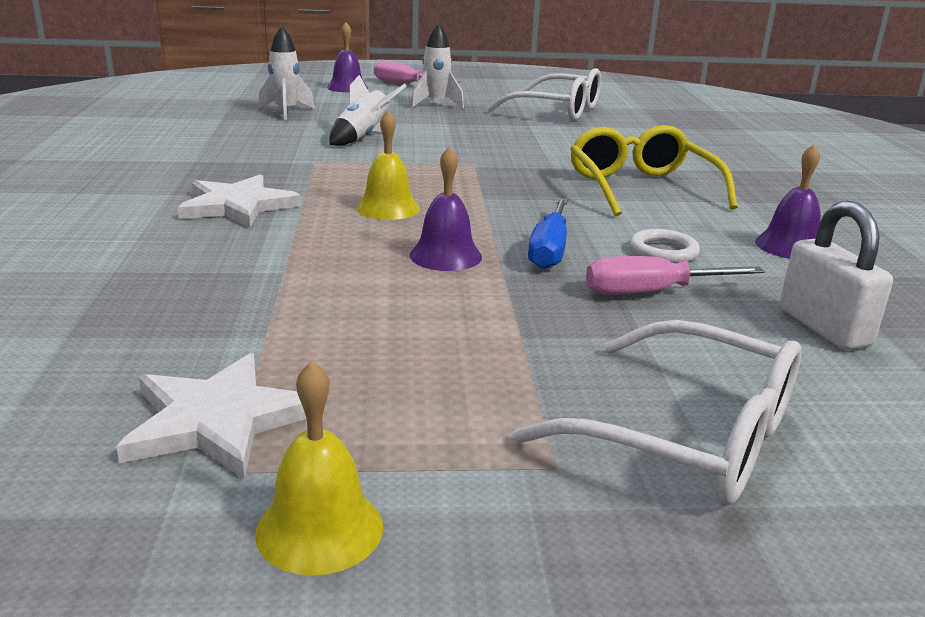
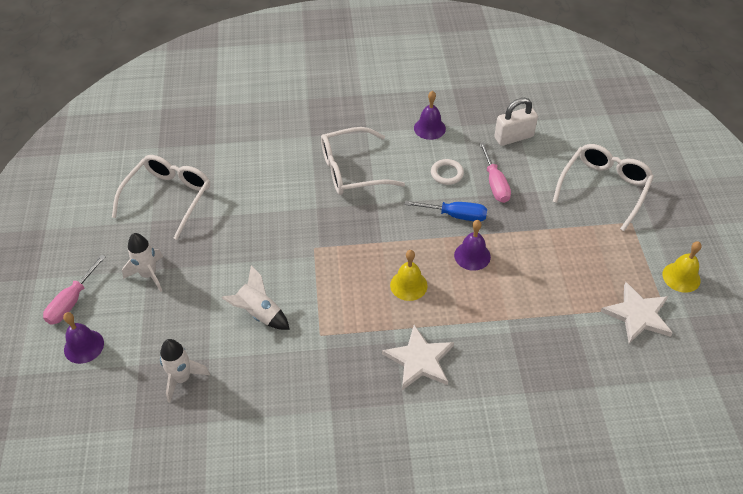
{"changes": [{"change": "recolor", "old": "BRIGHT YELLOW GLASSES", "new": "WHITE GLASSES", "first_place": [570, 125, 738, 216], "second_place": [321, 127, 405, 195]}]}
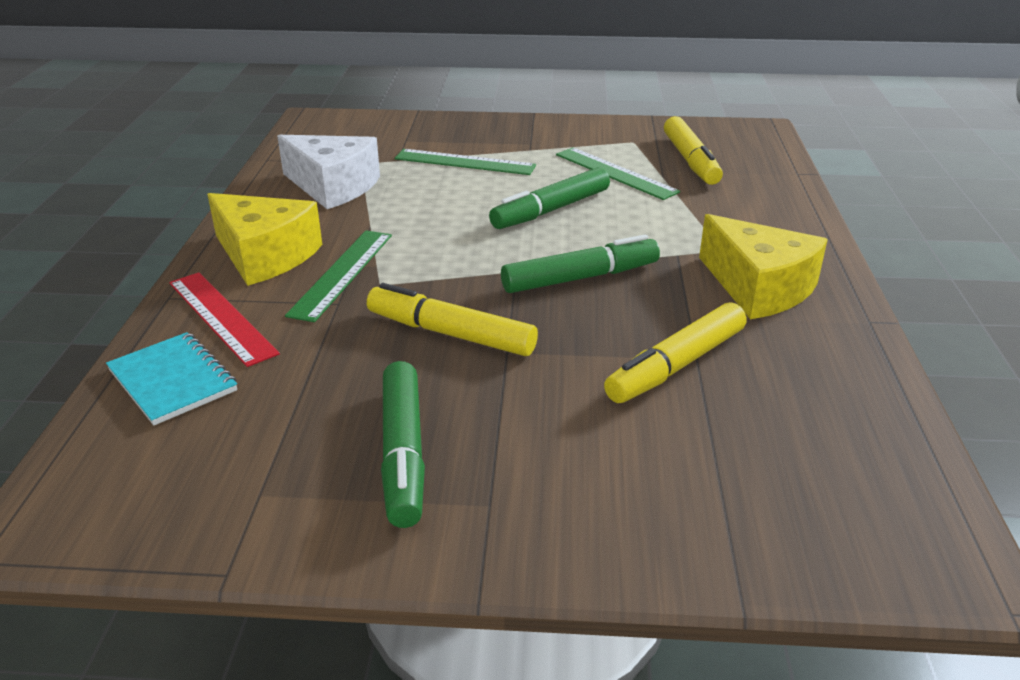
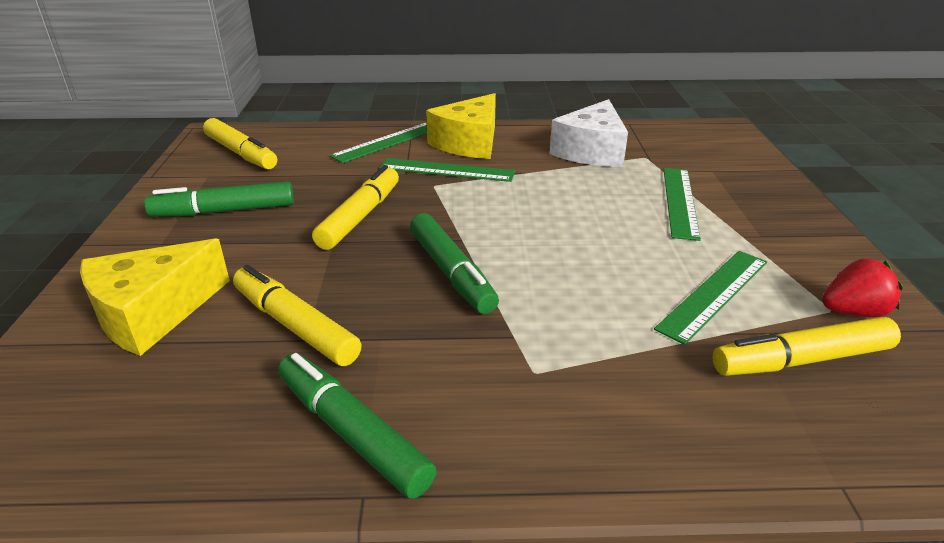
{"changes": [{"change": "move", "old": "LEAF-GREEN MARKER PEN", "first_place": [489, 167, 610, 229], "second_place": [278, 353, 436, 499]}, {"change": "move", "old": "BRIGHT YELLOW CHEESE", "first_place": [699, 214, 828, 319], "second_place": [80, 239, 230, 356]}, {"change": "recolor", "old": "SCARLET MEASURING STICK", "new": "LEAF-GREEN MEASURING STICK", "first_place": [169, 272, 280, 367], "second_place": [330, 122, 427, 163]}, {"change": "delete", "old": "TEAL NOTEBOOK", "first_place": [106, 332, 237, 426]}, {"change": "insert", "new": "BRIGHT YELLOW MARKER PEN", "second_place": [203, 118, 277, 169]}, {"change": "insert", "new": "SCARLET STRAWBERRY", "second_place": [822, 258, 903, 317]}]}
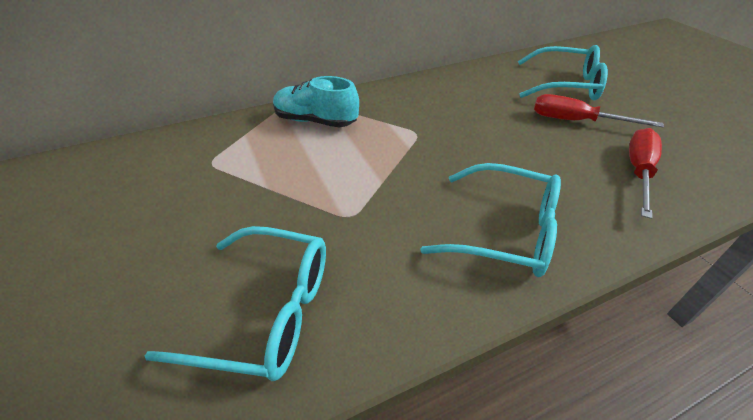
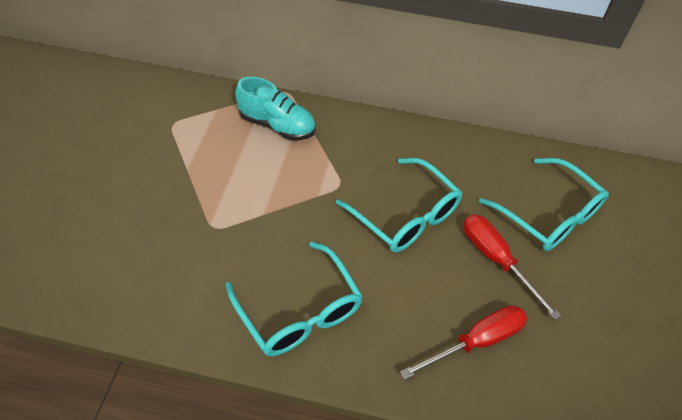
{"changes": [{"change": "rotate", "old": "TEAL LACE-UP SHOE", "first_place": [273, 76, 359, 127], "second_place": [235, 77, 316, 140], "degrees": 150}, {"change": "move", "old": "TEAL GLASSES", "first_place": [145, 226, 326, 381], "second_place": [335, 158, 462, 252]}]}
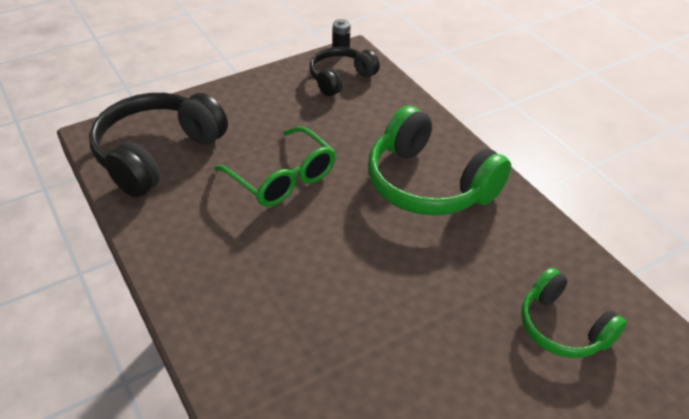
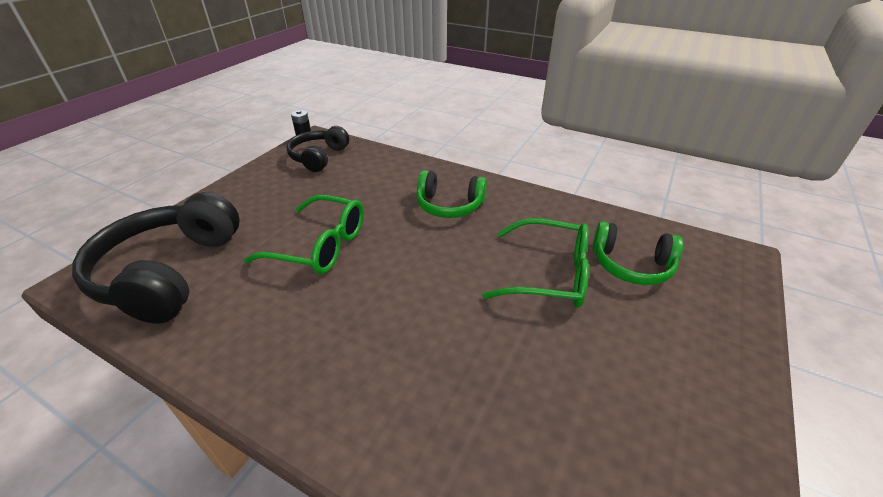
{"changes": [{"change": "resize", "old": "LEAF-GREEN OVER-EAR HEADPHONES", "first_place": [368, 106, 511, 216], "second_place": [416, 170, 487, 218], "factor": 0.6}, {"change": "insert", "new": "LEAF-GREEN GLASSES", "second_place": [482, 218, 589, 308]}]}
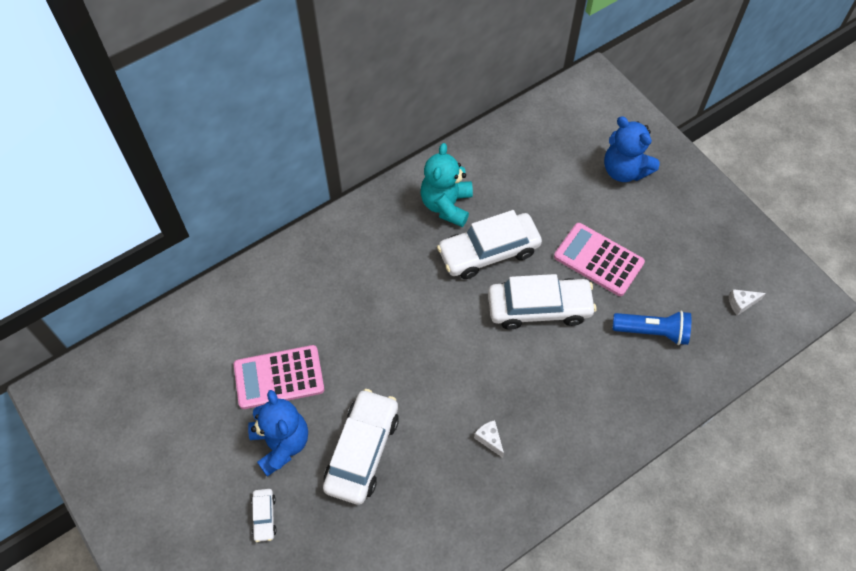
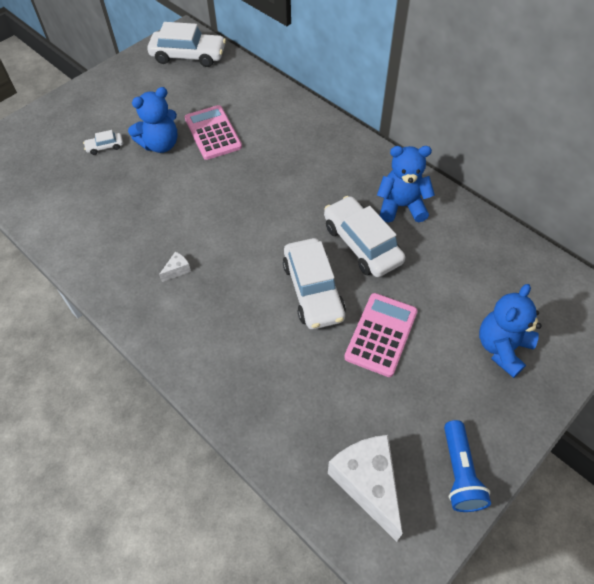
{"changes": [{"change": "recolor", "old": "TEAL TEDDY BEAR", "new": "COBALT TEDDY BEAR", "first_place": [421, 143, 473, 227], "second_place": [377, 146, 435, 223]}, {"change": "resize", "old": "WHITE CHEESE", "first_place": [729, 289, 766, 316], "second_place": [328, 435, 403, 542], "factor": 2.42}, {"change": "move", "old": "COBALT FLASHLIGHT", "first_place": [612, 311, 691, 345], "second_place": [444, 420, 491, 512]}, {"change": "move", "old": "WHITE TOY CAR", "first_place": [323, 389, 399, 504], "second_place": [147, 22, 226, 67]}]}
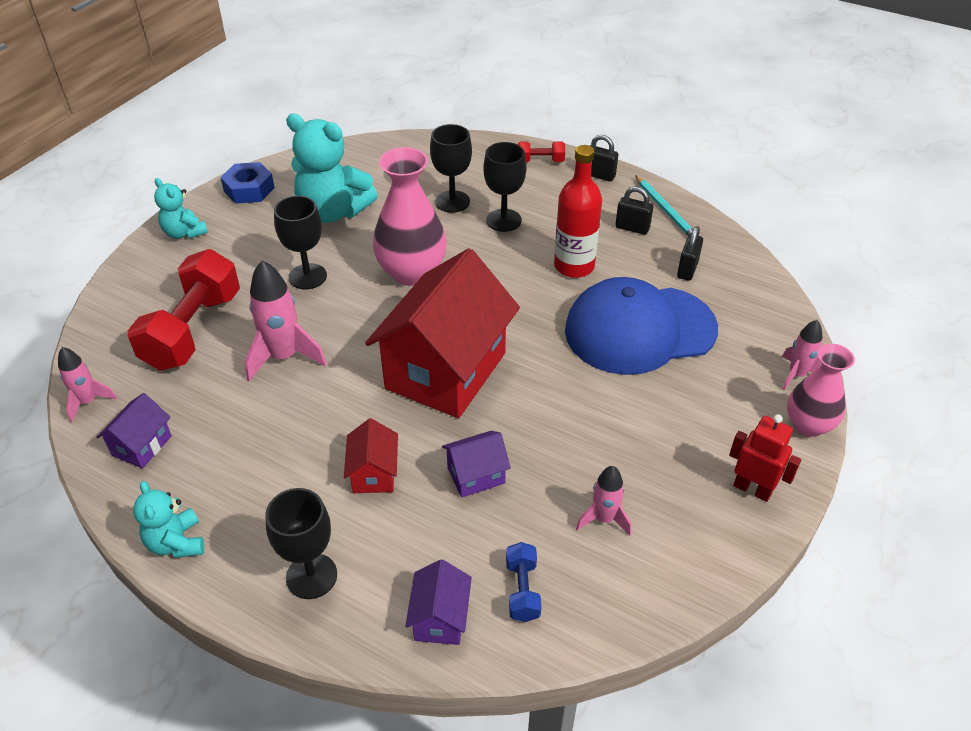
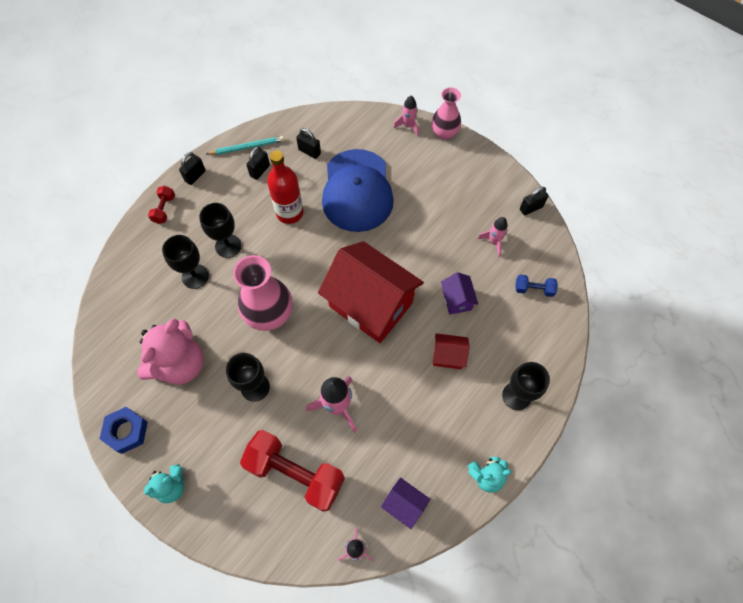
{"changes": [{"change": "recolor", "old": "TEAL TEDDY BEAR", "new": "ROSY TEDDY BEAR", "first_place": [286, 114, 378, 223], "second_place": [137, 319, 204, 385]}, {"change": "delete", "old": "SCARLET TOY ROBOT", "first_place": [729, 414, 801, 502]}, {"change": "delete", "old": "PURPLE HOUSE", "first_place": [405, 560, 472, 645]}, {"change": "insert", "new": "BLACK LOCK", "second_place": [520, 187, 548, 215]}]}
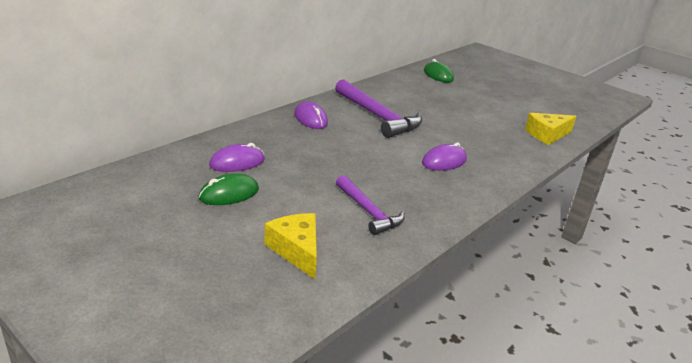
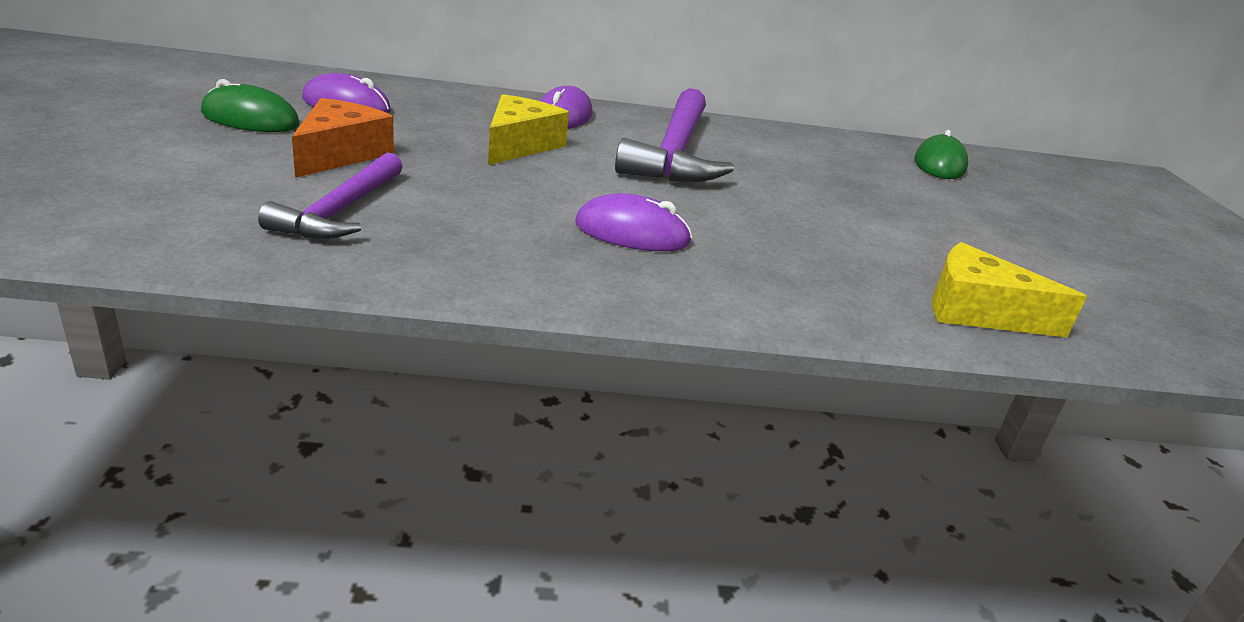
{"changes": [{"change": "move", "old": "BRIGHT YELLOW CHEESE", "first_place": [264, 213, 317, 279], "second_place": [488, 94, 569, 165]}, {"change": "insert", "new": "BRIGHT ORANGE CHEESE", "second_place": [292, 98, 394, 178]}]}
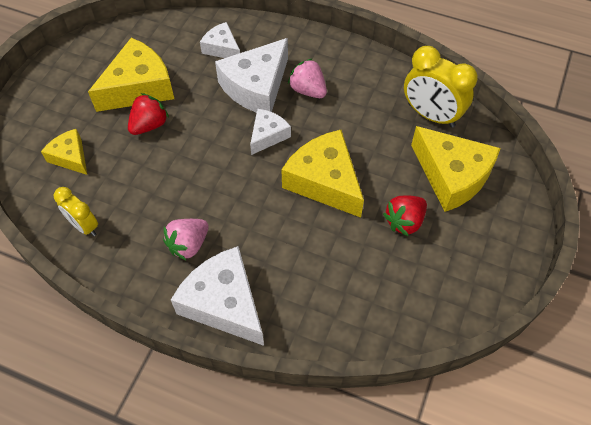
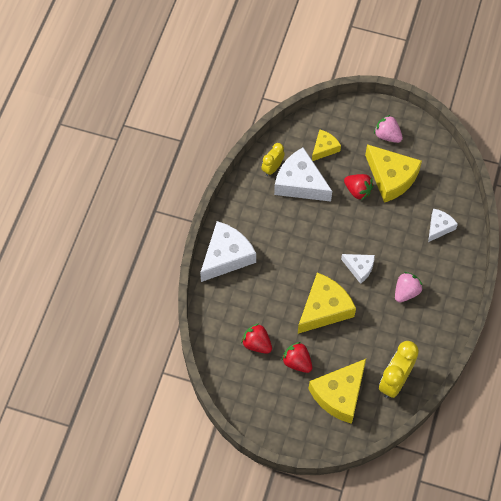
{"changes": [{"change": "move", "old": "WHITE CHEESE", "first_place": [215, 38, 288, 113], "second_place": [274, 147, 332, 202]}, {"change": "move", "old": "ROSY STRAWBERRY", "first_place": [163, 219, 209, 261], "second_place": [374, 115, 403, 143]}, {"change": "insert", "new": "SCARLET STRAWBERRY", "second_place": [241, 323, 272, 354]}]}
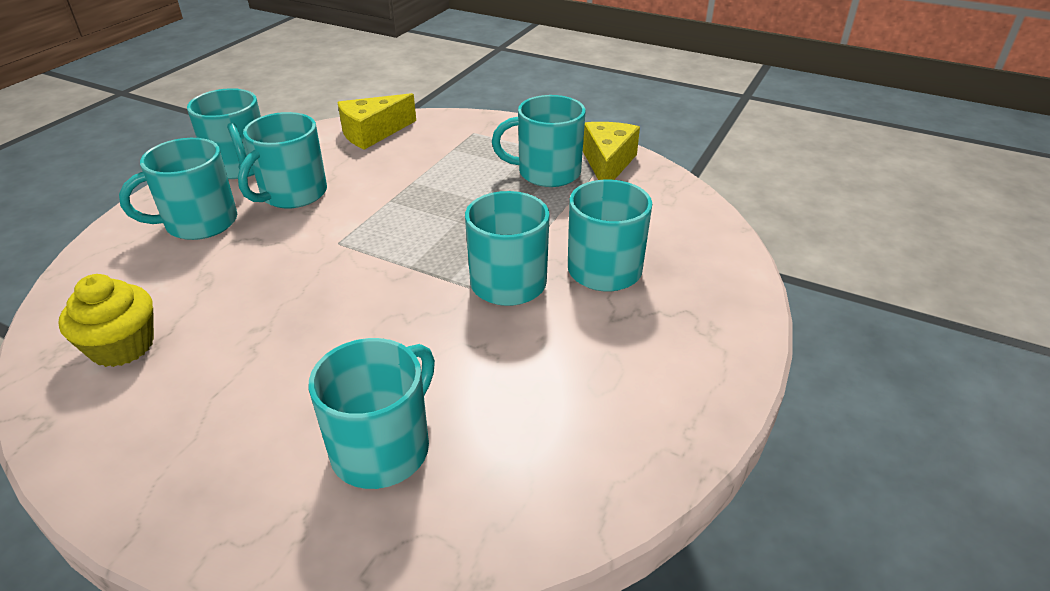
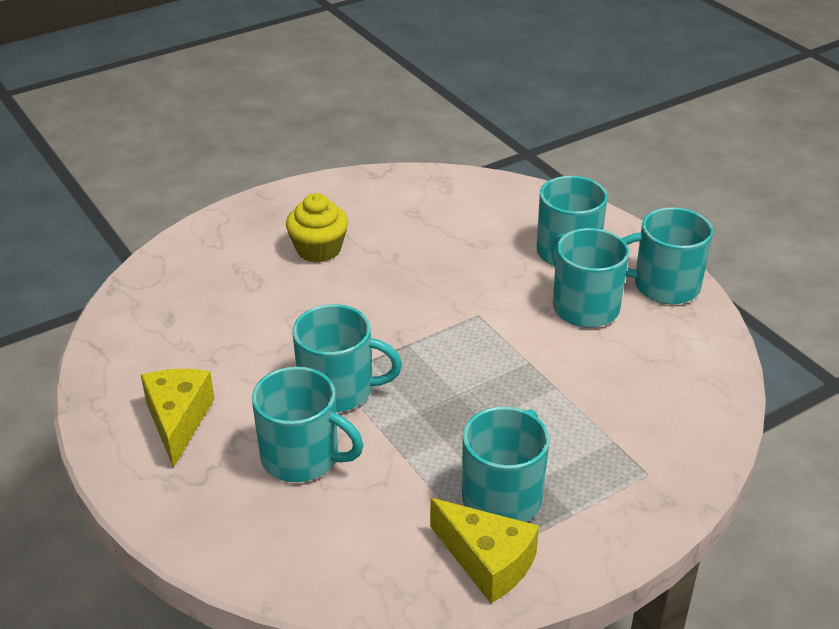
{"changes": [{"change": "move", "old": "BRIGHT YELLOW CHEESE", "first_place": [337, 93, 416, 150], "second_place": [141, 369, 214, 468]}, {"change": "move", "old": "BRIGHT YELLOW CUPCAKE", "first_place": [59, 274, 154, 367], "second_place": [286, 193, 348, 263]}, {"change": "delete", "old": "TEAL MUG", "first_place": [309, 338, 435, 489]}]}
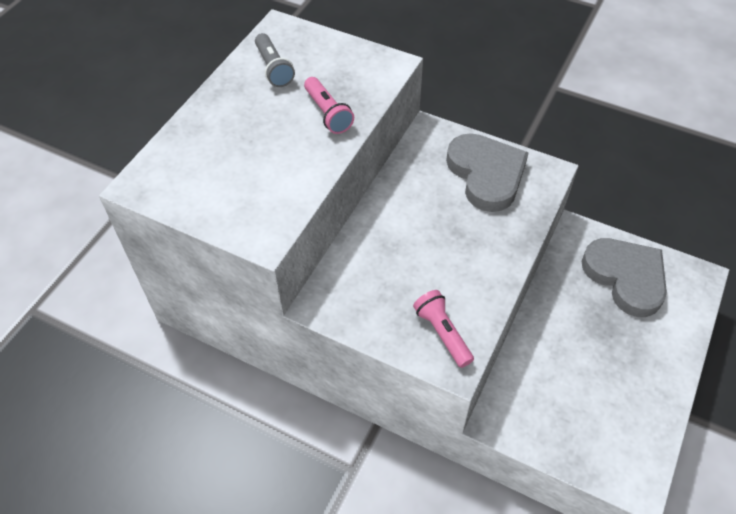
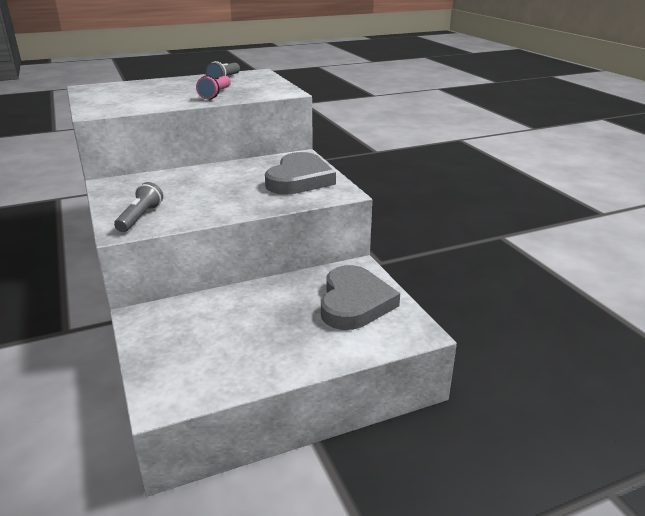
{"changes": [{"change": "recolor", "old": "ROSY FLASHLIGHT", "new": "ASH-GREY FLASHLIGHT", "first_place": [413, 290, 474, 368], "second_place": [114, 182, 163, 232]}]}
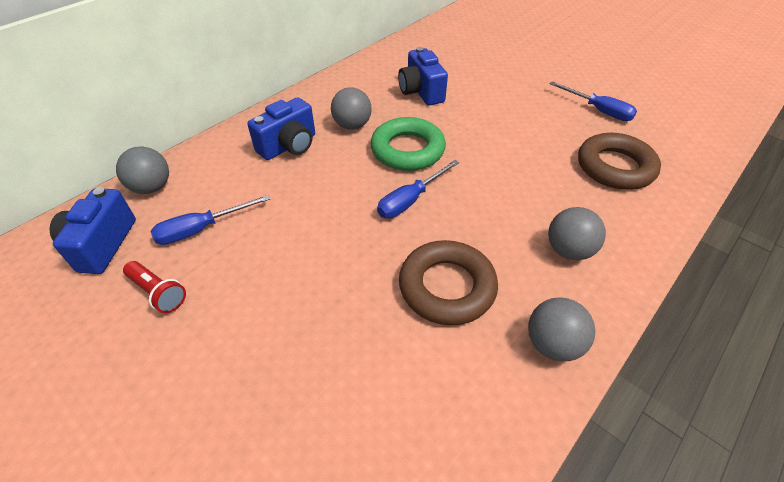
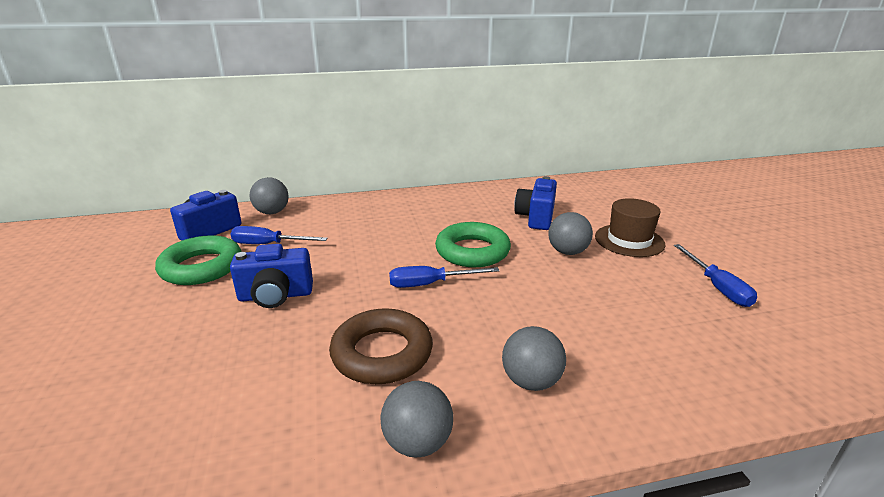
{"changes": [{"change": "move", "old": "ASH-GREY BALL", "first_place": [331, 87, 372, 130], "second_place": [548, 212, 593, 255]}, {"change": "move", "old": "COBALT PHOTO CAMERA", "first_place": [247, 97, 315, 160], "second_place": [230, 244, 313, 308]}, {"change": "delete", "old": "DARK BROWN RING", "first_place": [578, 133, 661, 190]}, {"change": "replace", "old": "SCARLET FLASHLIGHT", "new": "LEAF-GREEN RING", "first_place": [123, 261, 186, 313], "second_place": [155, 235, 241, 285]}, {"change": "insert", "new": "DARK BROWN TOP HAT", "second_place": [595, 198, 665, 257]}]}
